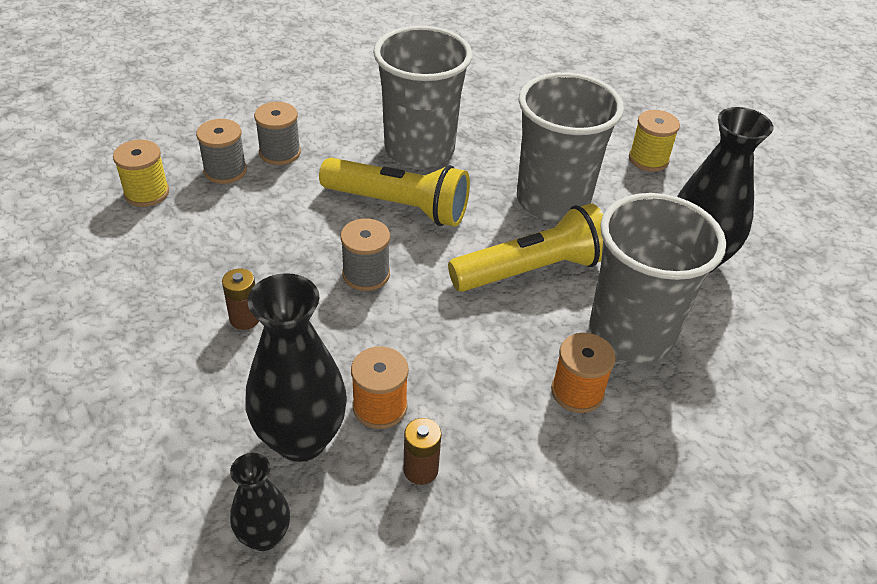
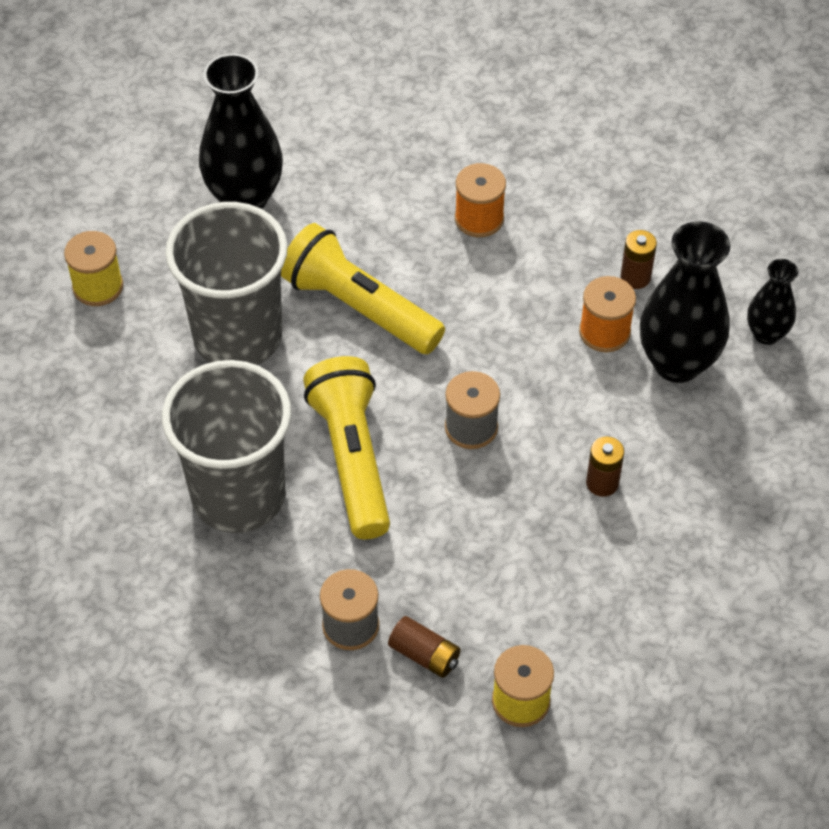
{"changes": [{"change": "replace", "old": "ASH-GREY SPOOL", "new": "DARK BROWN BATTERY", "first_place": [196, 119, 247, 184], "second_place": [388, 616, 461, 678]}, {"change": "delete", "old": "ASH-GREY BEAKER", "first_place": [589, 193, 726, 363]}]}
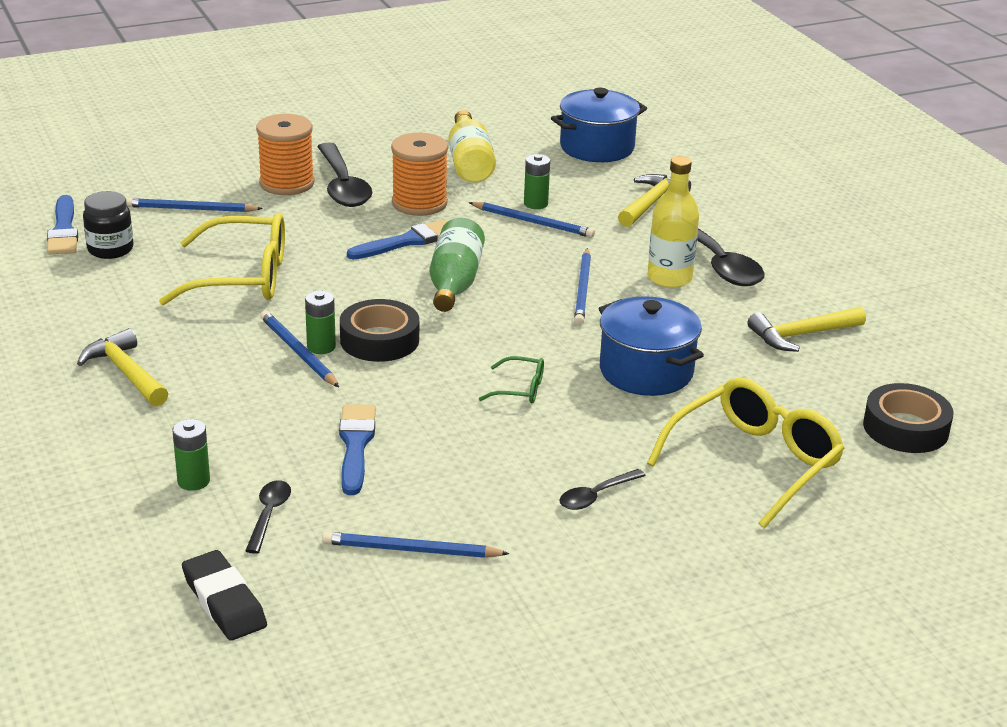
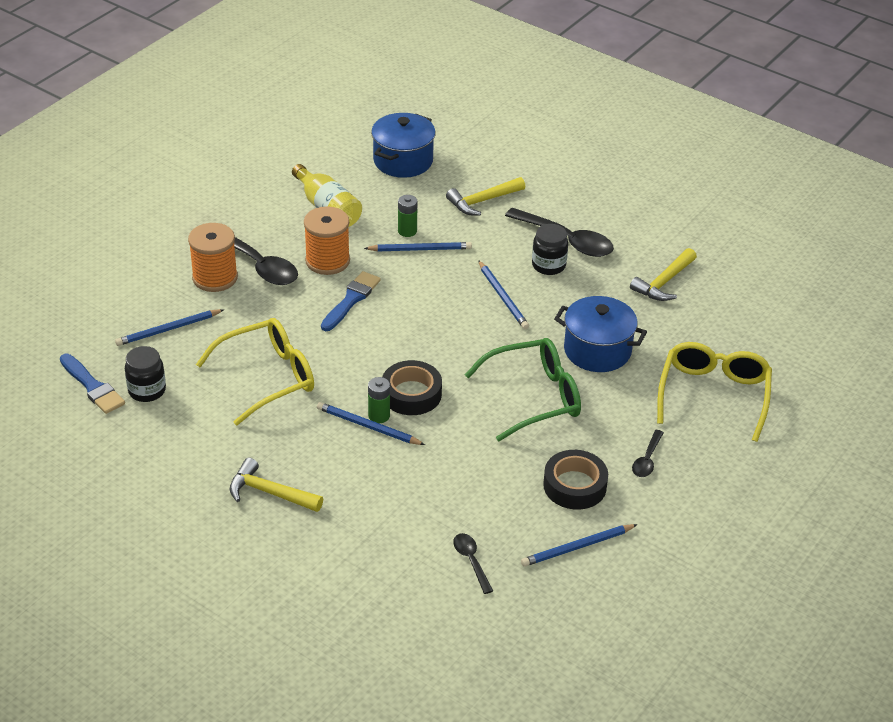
{"changes": [{"change": "replace", "old": "BRIGHT YELLOW BOTTLE", "new": "BLACK JAR", "first_place": [648, 156, 699, 288], "second_place": [532, 224, 568, 275]}, {"change": "rotate", "old": "BRIGHT YELLOW HAMMER", "first_place": [618, 174, 691, 227], "second_place": [446, 177, 525, 216], "degrees": -120}, {"change": "delete", "old": "LEAF-GREEN BOTTLE", "first_place": [430, 218, 485, 312]}, {"change": "resize", "old": "LEAF-GREEN GLASSES", "first_place": [479, 356, 544, 403], "second_place": [465, 338, 581, 441], "factor": 2.19}, {"change": "move", "old": "BLACK TAPE", "first_place": [863, 383, 954, 453], "second_place": [543, 450, 608, 510]}, {"change": "delete", "old": "COBALT BRUSH", "first_place": [339, 404, 376, 495]}, {"change": "delete", "old": "LEAF-GREEN BATTERY", "first_place": [172, 419, 210, 491]}, {"change": "delete", "old": "BLACK GUM ERASER", "first_place": [182, 550, 267, 641]}]}
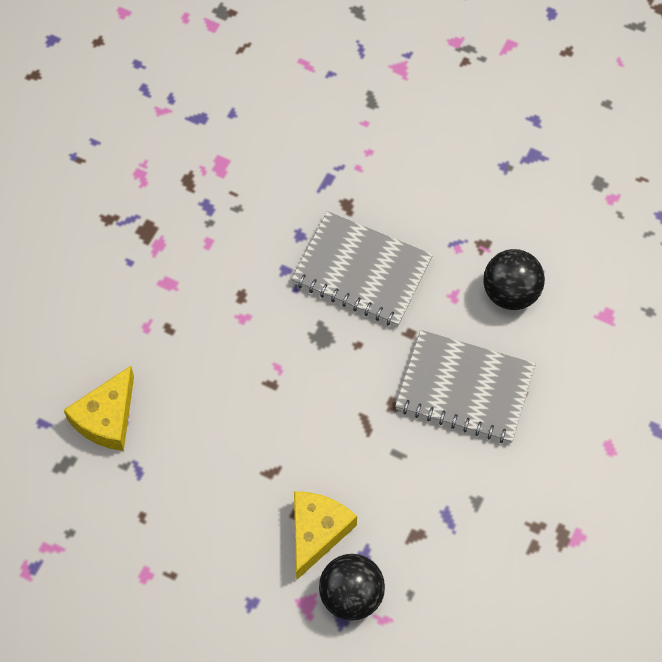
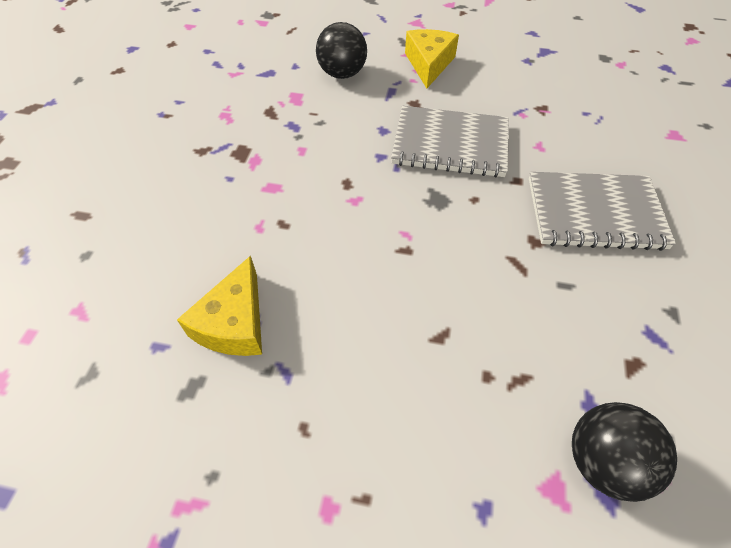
{"changes": [{"change": "move", "old": "BLACK BALL", "first_place": [483, 249, 545, 310], "second_place": [316, 22, 367, 79]}, {"change": "move", "old": "BRIGHT YELLOW CHEESE", "first_place": [294, 491, 357, 580], "second_place": [405, 29, 459, 88]}]}
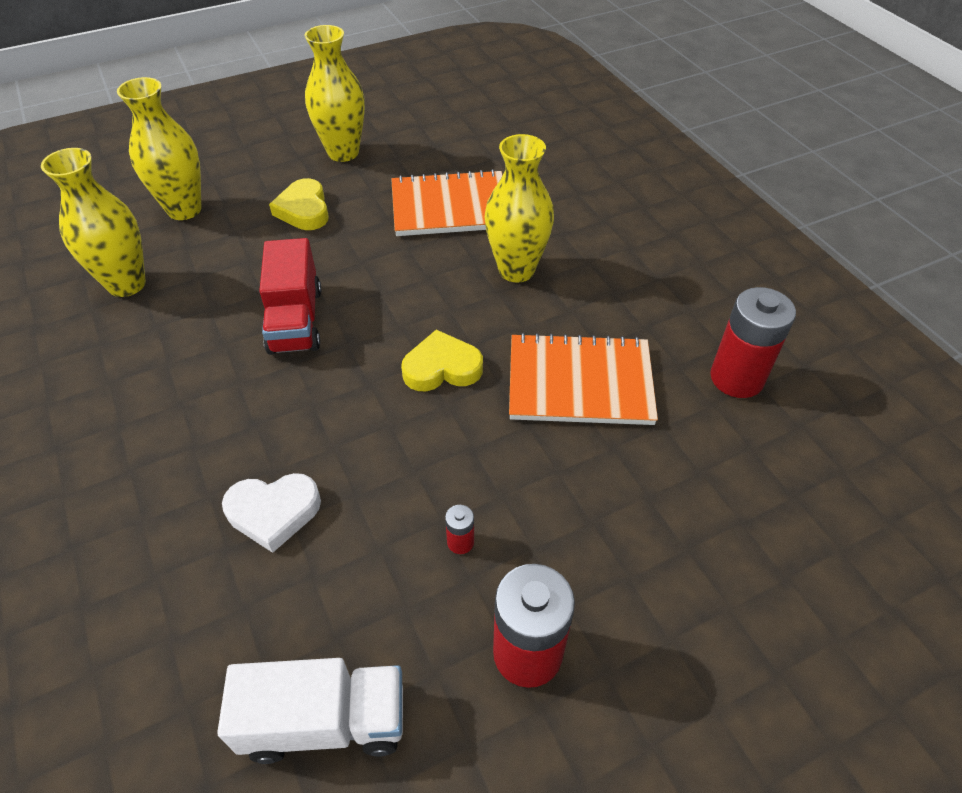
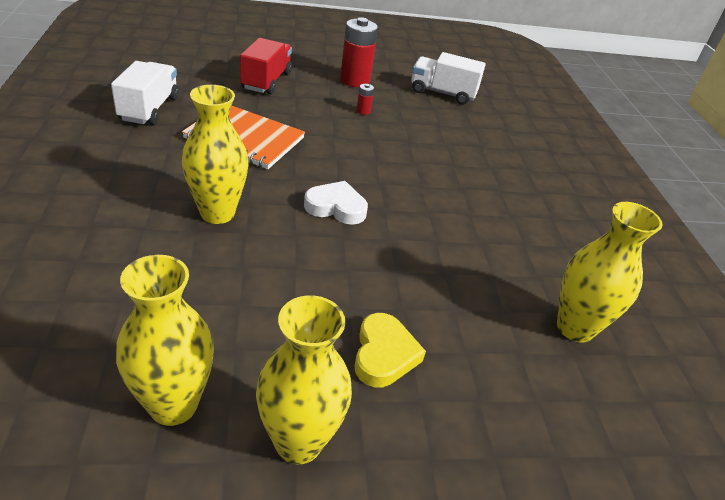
{"changes": [{"change": "move", "old": "BRIGHT YELLOW FLOWER VASE", "first_place": [117, 77, 201, 220], "second_place": [116, 255, 214, 426]}, {"change": "delete", "old": "BRIGHT ORANGE NOTEBOOK", "first_place": [391, 169, 503, 236]}, {"change": "move", "old": "SCARLET TRUCK", "first_place": [259, 238, 321, 355], "second_place": [240, 38, 292, 95]}, {"change": "replace", "old": "SCARLET BATTERY", "new": "WHITE TRUCK", "first_place": [710, 287, 796, 398], "second_place": [111, 61, 179, 125]}, {"change": "delete", "old": "BRIGHT YELLOW HEART SHAPE", "first_place": [401, 330, 483, 391]}, {"change": "move", "old": "WHITE HEART SHAPE", "first_place": [222, 473, 321, 553], "second_place": [304, 181, 368, 225]}]}
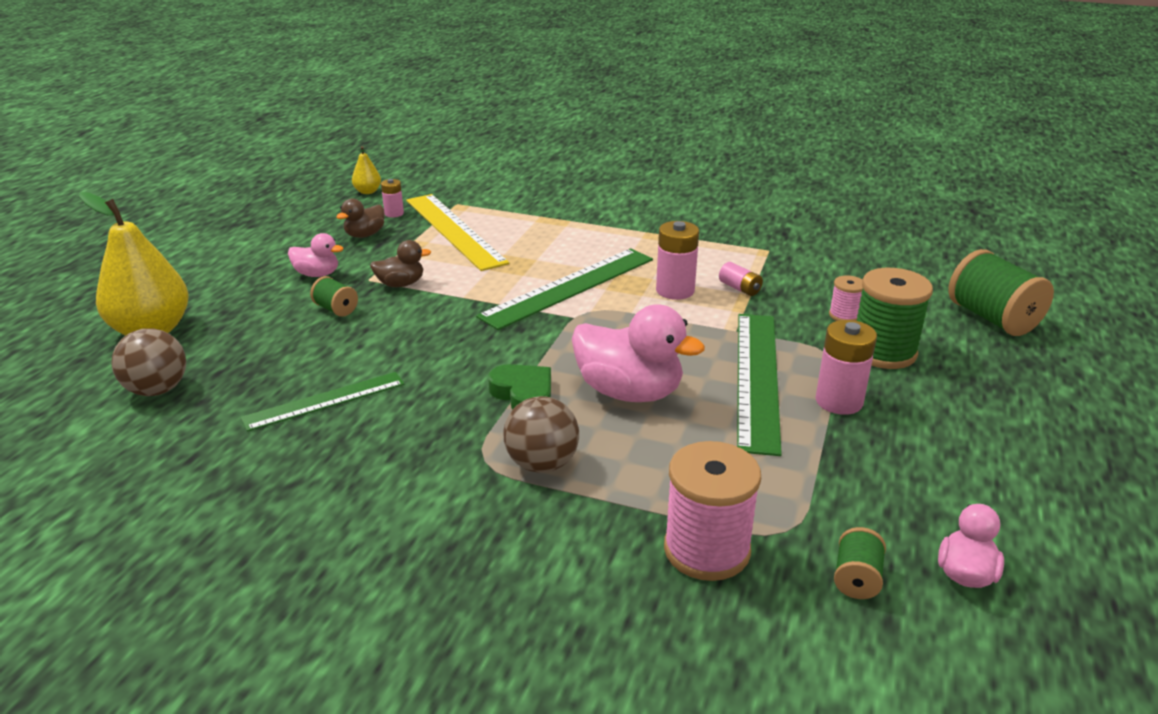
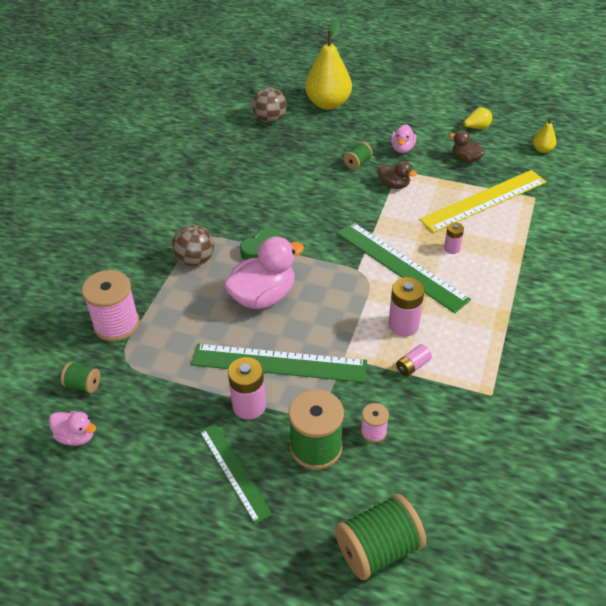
{"changes": [{"change": "move", "old": "ROSY BATTERY", "first_place": [381, 179, 404, 218], "second_place": [444, 222, 464, 254]}, {"change": "rotate", "old": "DARK BROWN DUCK", "first_place": [370, 240, 431, 287], "second_place": [377, 161, 417, 189], "degrees": -45}, {"change": "rotate", "old": "ROSY DUCK", "first_place": [572, 305, 705, 402], "second_place": [224, 237, 304, 309], "degrees": -150}, {"change": "move", "old": "LEAF-GREEN MEASURING STICK", "first_place": [241, 372, 405, 432], "second_place": [199, 423, 272, 524]}, {"change": "insert", "new": "BRIGHT YELLOW PEAR FRUIT", "second_place": [457, 107, 492, 132]}]}
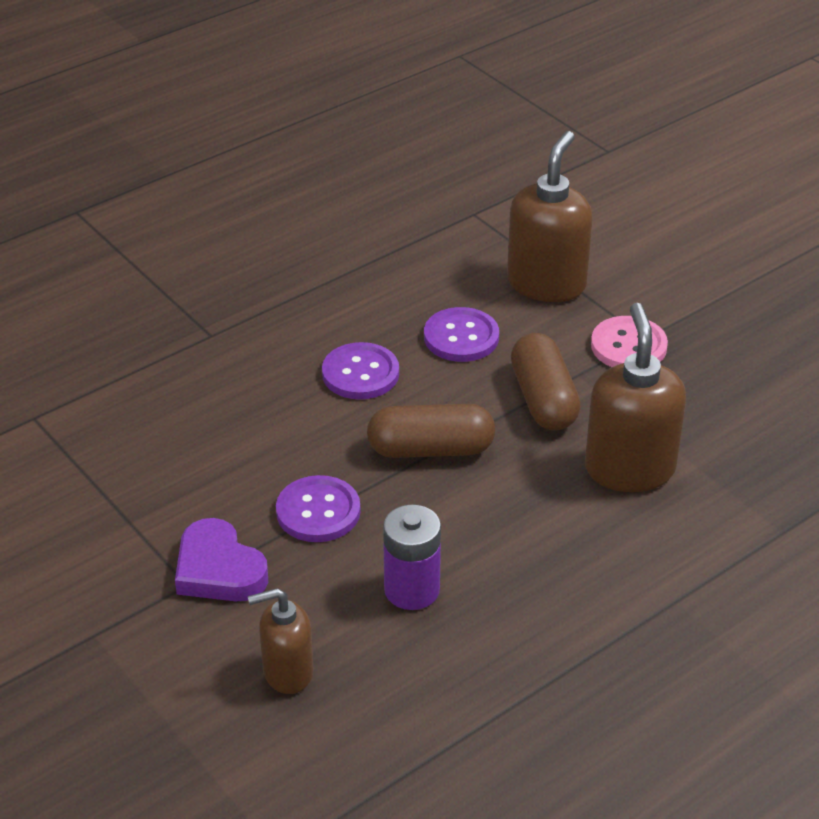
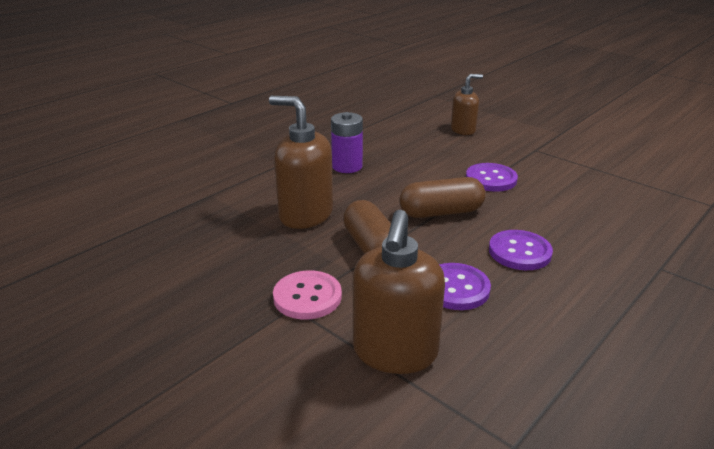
{"changes": [{"change": "rotate", "old": "DARK BROWN SOAP PUMP", "first_place": [585, 303, 686, 492], "second_place": [269, 96, 333, 229], "degrees": 135}, {"change": "move", "old": "PURPLE BATTERY", "first_place": [383, 505, 441, 610], "second_place": [331, 112, 363, 173]}, {"change": "delete", "old": "PURPLE HEART SHAPE", "first_place": [175, 518, 268, 601]}]}
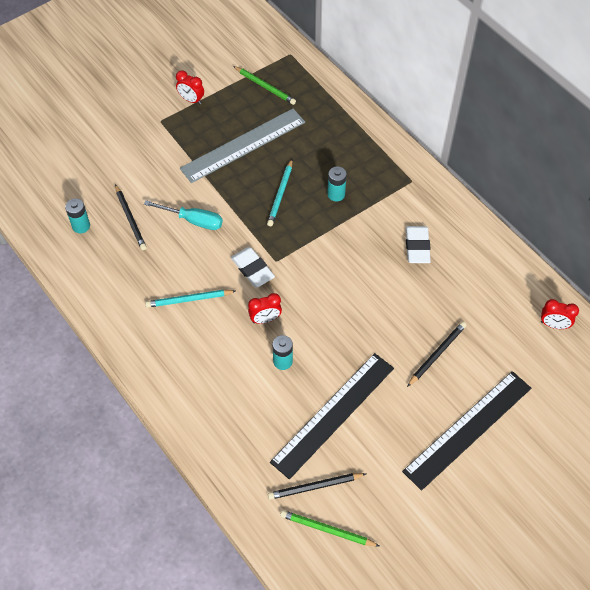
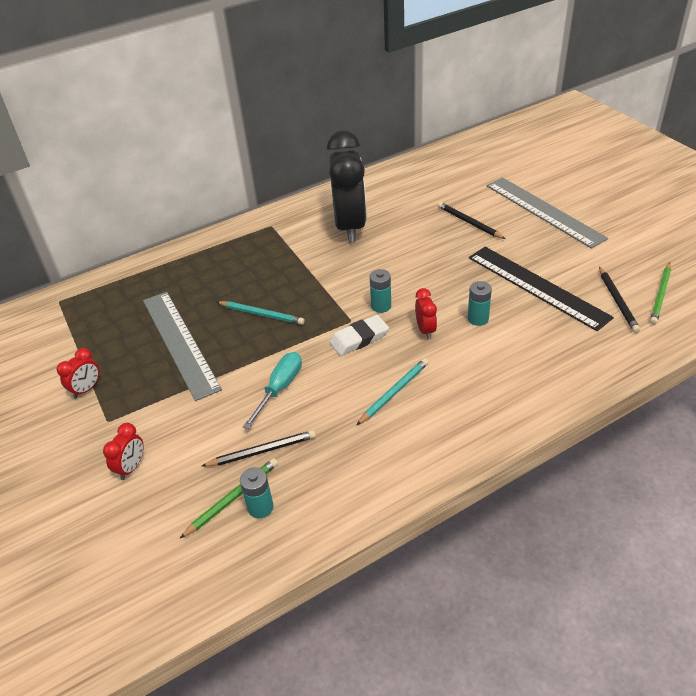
{"changes": [{"change": "move", "old": "LEAF-GREEN PENCIL", "first_place": [233, 66, 296, 105], "second_place": [180, 458, 278, 538]}, {"change": "move", "old": "TEAL BATTERY", "first_place": [327, 166, 347, 201], "second_place": [370, 269, 391, 313]}, {"change": "replace", "old": "WHITE GUM ERASER", "new": "BLACK CLOCK", "first_place": [406, 226, 431, 263], "second_place": [327, 130, 367, 243]}, {"change": "rotate", "old": "TEAL PENCIL", "first_place": [145, 290, 236, 308], "second_place": [357, 358, 429, 425], "degrees": -135}, {"change": "move", "old": "SCARLET CLOCK", "first_place": [541, 299, 579, 329], "second_place": [103, 423, 144, 480]}, {"change": "recolor", "old": "BLACK MEASURING STICK", "new": "ASH-GREY MEASURING STICK", "first_place": [402, 371, 531, 491], "second_place": [486, 177, 608, 249]}]}
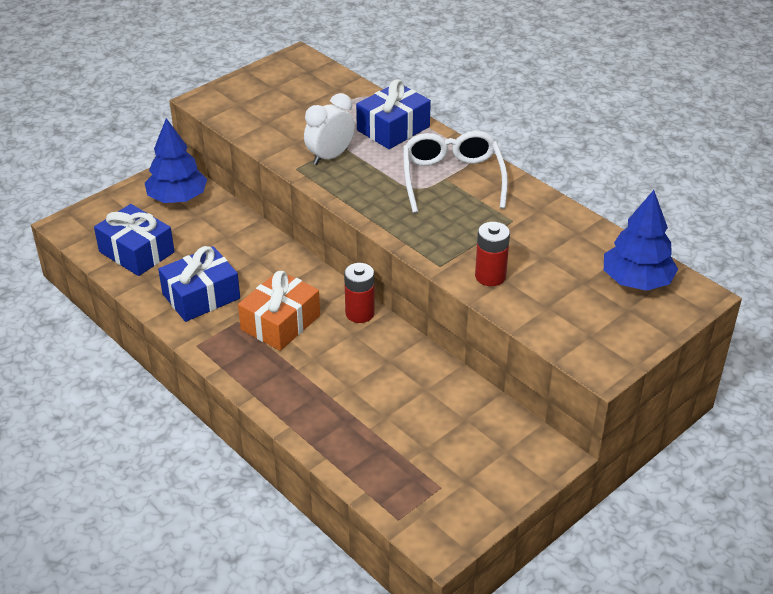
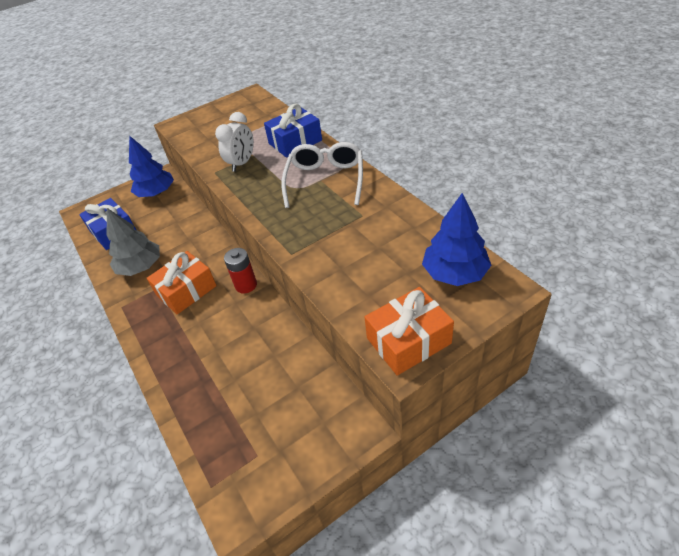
{"changes": [{"change": "rotate", "old": "WHITE CLOCK", "first_place": [304, 93, 355, 165], "second_place": [215, 112, 254, 172], "degrees": 150}, {"change": "delete", "old": "SCARLET BATTERY", "first_place": [475, 222, 510, 286]}, {"change": "replace", "old": "COBALT WRAPPED GIFT", "new": "ASH-GREY TOY TREE", "first_place": [158, 246, 240, 322], "second_place": [107, 208, 160, 276]}, {"change": "insert", "new": "BRIGHT ORANGE WRAPPED GIFT", "second_place": [365, 287, 454, 376]}]}
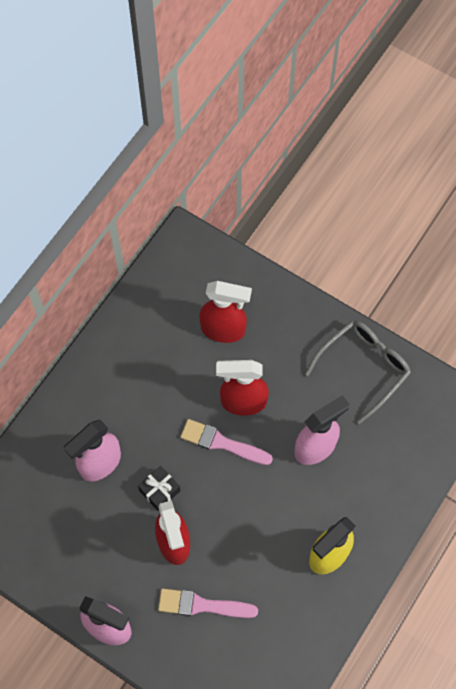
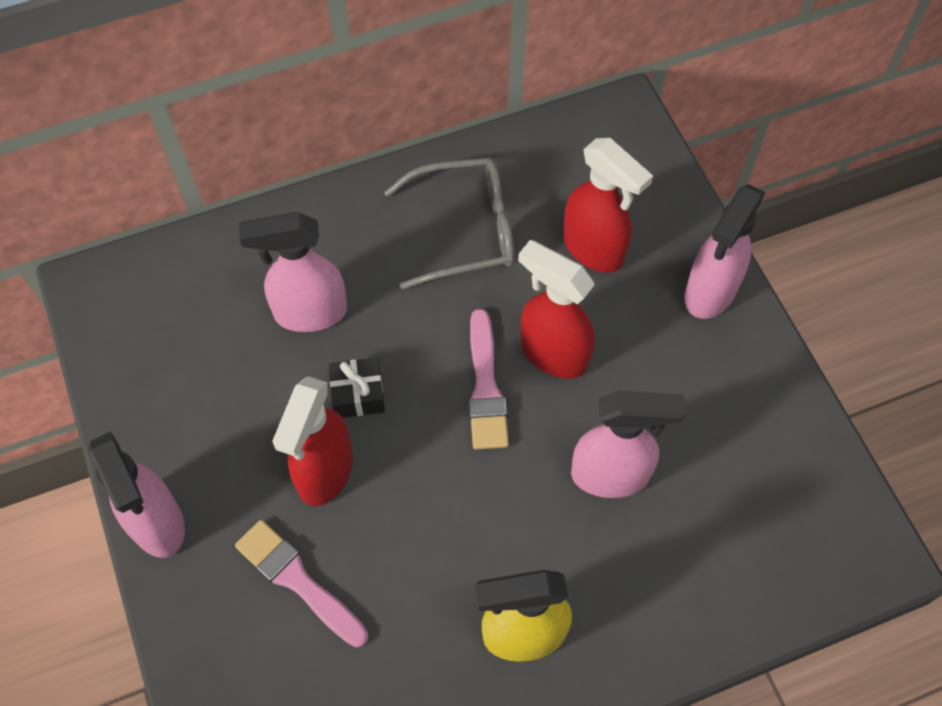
{"changes": [{"change": "move", "old": "ASH-GREY GLASSES", "first_place": [305, 320, 411, 424], "second_place": [384, 158, 515, 289]}, {"change": "rotate", "old": "ROSY BRUSH", "first_place": [180, 419, 273, 465], "second_place": [469, 309, 509, 449], "degrees": -150}, {"change": "insert", "new": "ROSY SPRAY BOTTLE", "second_place": [684, 184, 765, 319]}]}
